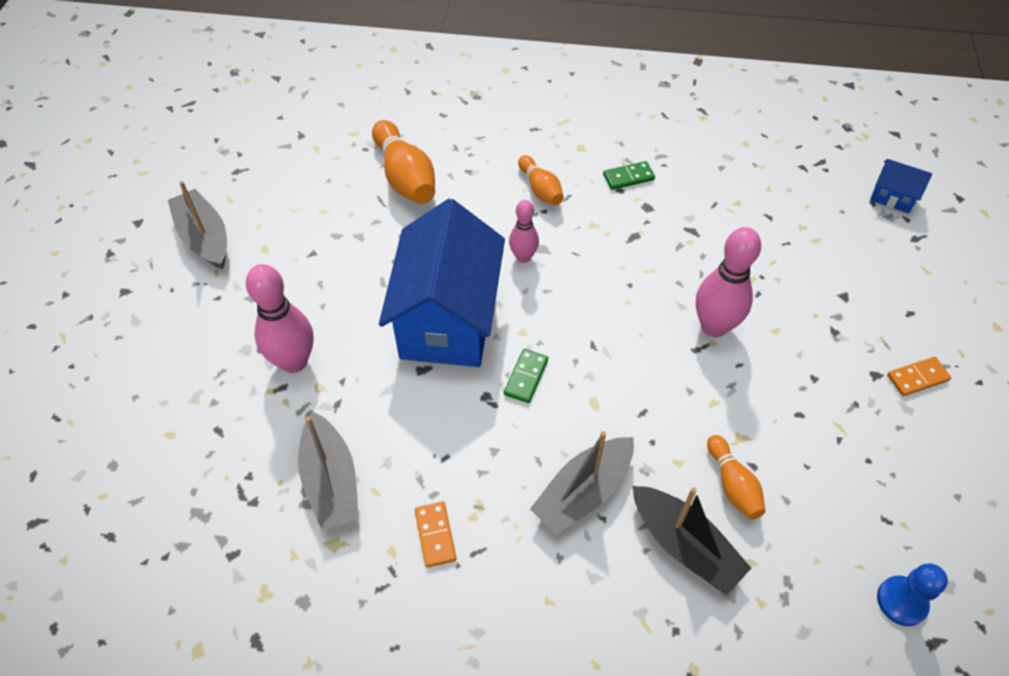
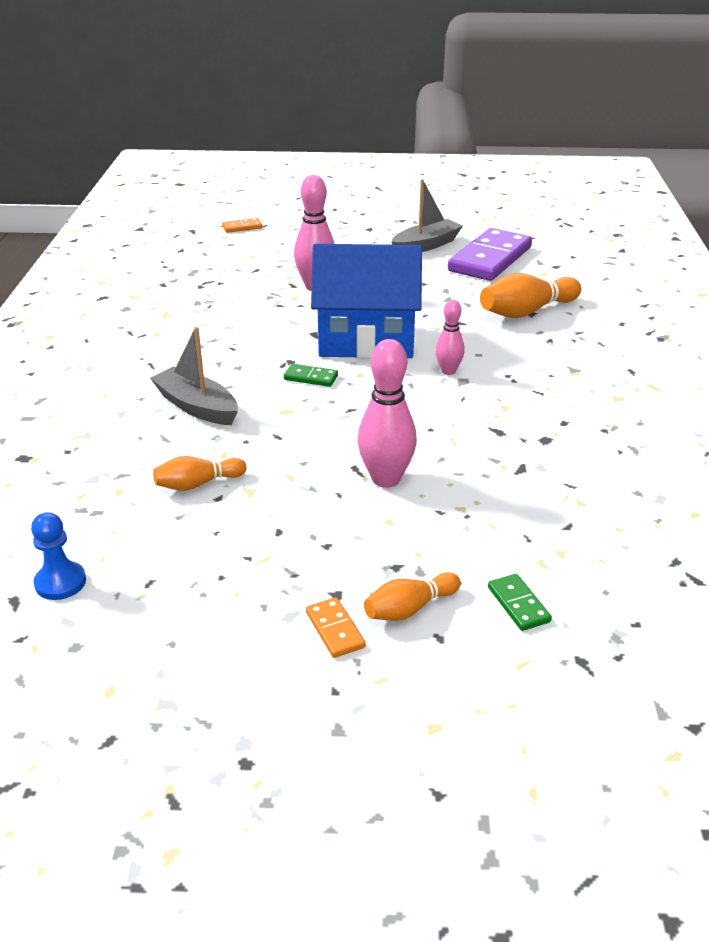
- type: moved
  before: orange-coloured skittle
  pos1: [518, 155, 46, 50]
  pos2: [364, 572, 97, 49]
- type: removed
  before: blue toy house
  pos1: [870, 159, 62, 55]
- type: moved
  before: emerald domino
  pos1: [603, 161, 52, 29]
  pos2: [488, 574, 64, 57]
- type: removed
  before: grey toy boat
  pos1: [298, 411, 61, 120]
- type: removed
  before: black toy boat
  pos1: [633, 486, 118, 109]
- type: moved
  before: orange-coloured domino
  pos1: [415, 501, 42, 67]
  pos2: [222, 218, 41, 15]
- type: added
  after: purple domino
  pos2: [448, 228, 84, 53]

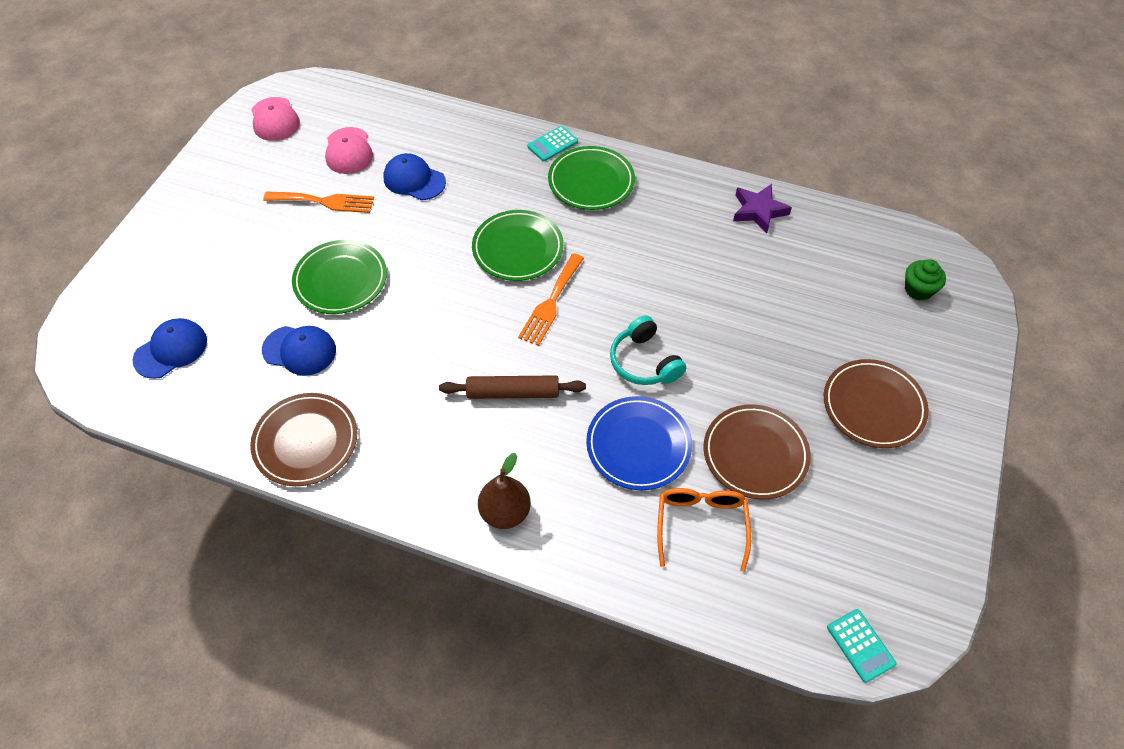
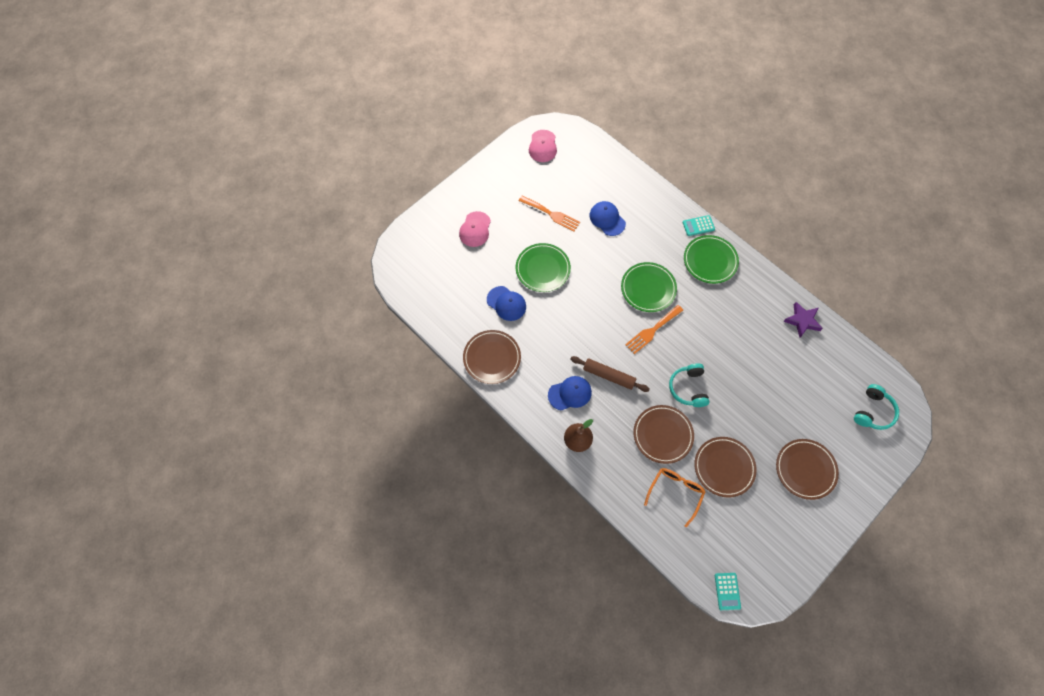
- type: moved
  before: rosy peaked cap
  pos1: [325, 127, 48, 47]
  pos2: [459, 211, 32, 36]
- type: replaced
  before: emerald cupcake
  after: aqua headset
  pos1: [905, 259, 41, 42]
  pos2: [854, 384, 45, 46]
- type: moved
  before: blue peaked cap
  pos1: [132, 318, 75, 61]
  pos2: [548, 376, 44, 34]
- type: recoloured
  before: blue dinner plate
  after: brown dinner plate
  pos1: [586, 396, 106, 94]
  pos2: [634, 405, 60, 59]

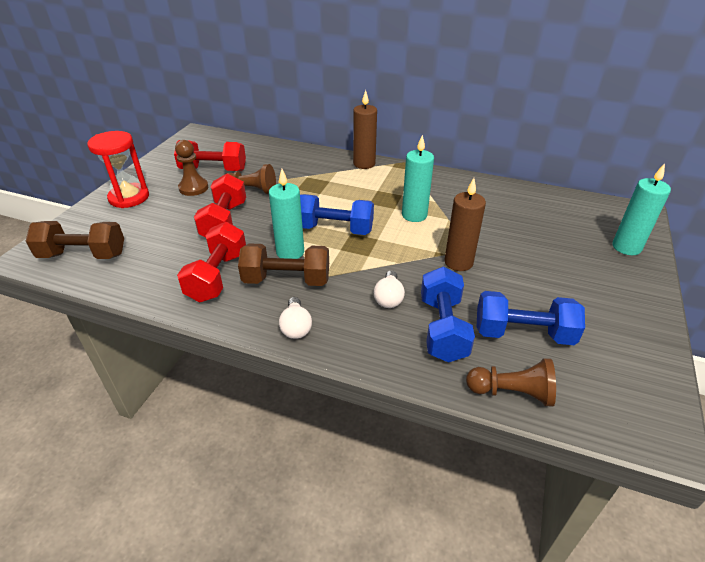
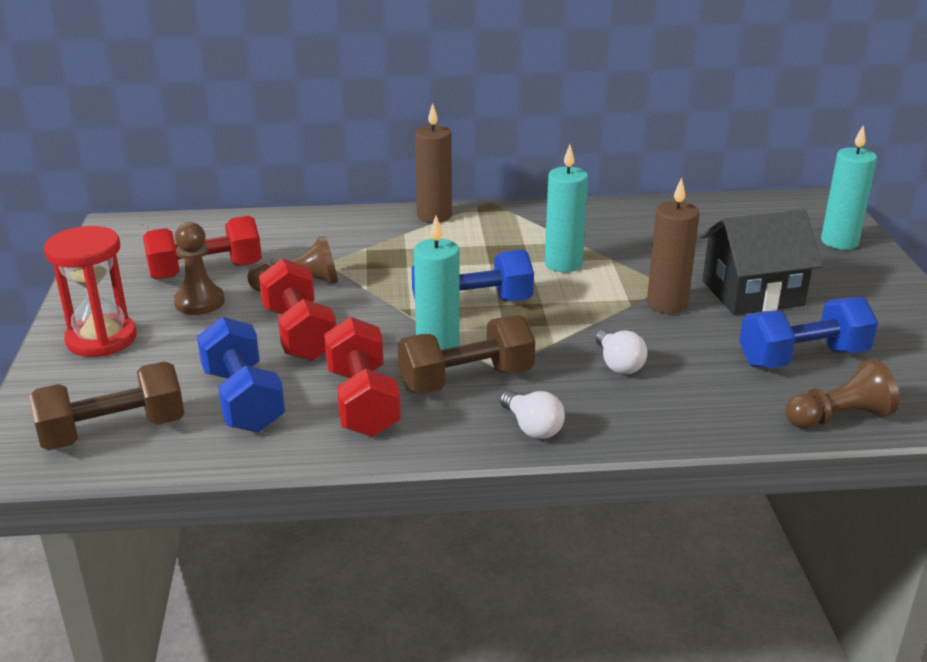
- type: moved
  before: blue free weight
  pos1: [421, 267, 54, 96]
  pos2: [197, 317, 88, 116]
- type: added
  after: black toy house
  pos2: [700, 209, 122, 106]

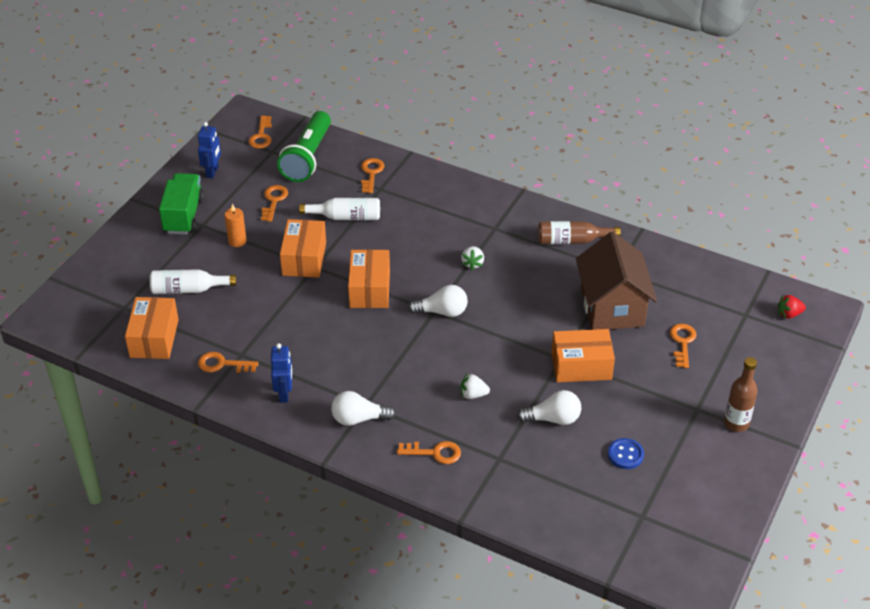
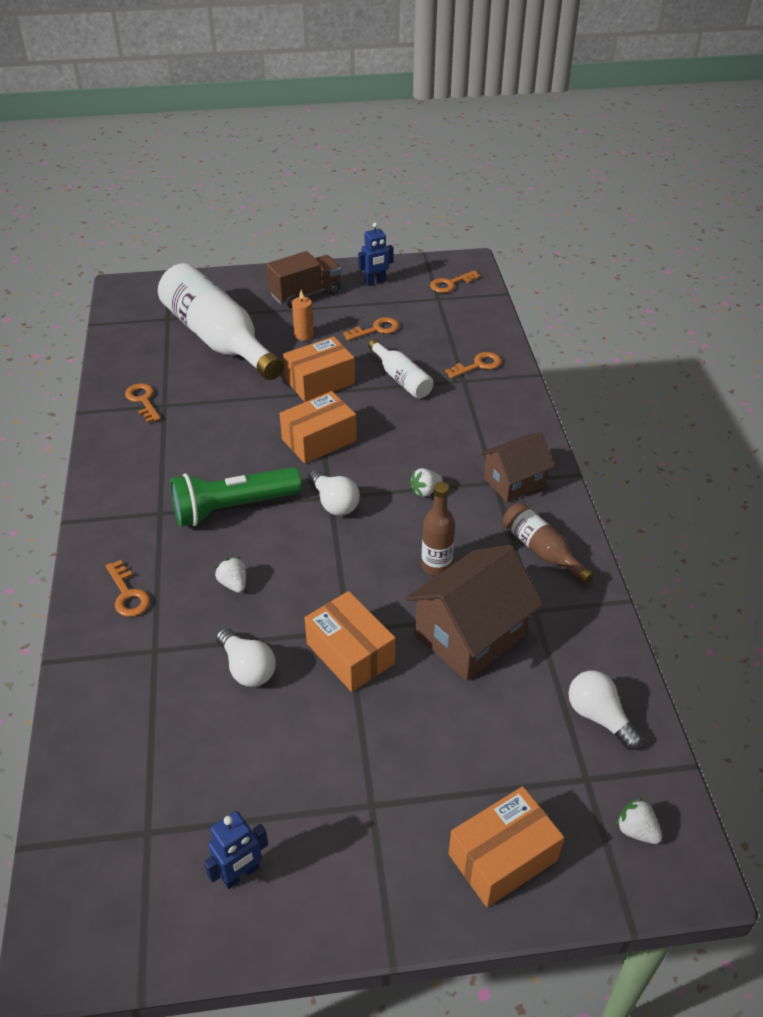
- type: moved
  before: emerald pocket torch
  pos1: [277, 111, 54, 71]
  pos2: [170, 467, 132, 60]
- type: recoloured
  before: emerald lorry
  after: brown lorry
  pos1: [159, 173, 45, 62]
  pos2: [266, 251, 76, 57]
- type: resized
  before: pure white drink bottle
  pos1: [150, 269, 87, 25]
  pos2: [158, 263, 126, 117]
  scale: 2.07
- type: recoloured
  before: crimson strawberry
  after: pure white strawberry
  pos1: [777, 295, 29, 24]
  pos2: [616, 798, 46, 46]
- type: moved
  before: orange-coloured box
  pos1: [125, 297, 54, 62]
  pos2: [449, 786, 115, 121]
- type: removed
  before: orange-coloured door key
  pos1: [670, 324, 27, 44]
- type: moved
  before: blue toy robot
  pos1: [271, 343, 22, 60]
  pos2: [204, 811, 64, 78]
- type: moved
  before: brown drink bottle
  pos1: [724, 357, 34, 75]
  pos2: [421, 482, 34, 94]
- type: moved
  before: pure white lightbulb
  pos1: [331, 391, 65, 35]
  pos2: [569, 671, 73, 79]
- type: removed
  before: blue shirt button
  pos1: [608, 438, 36, 31]
- type: added
  after: brown toy house
  pos2: [480, 432, 74, 70]

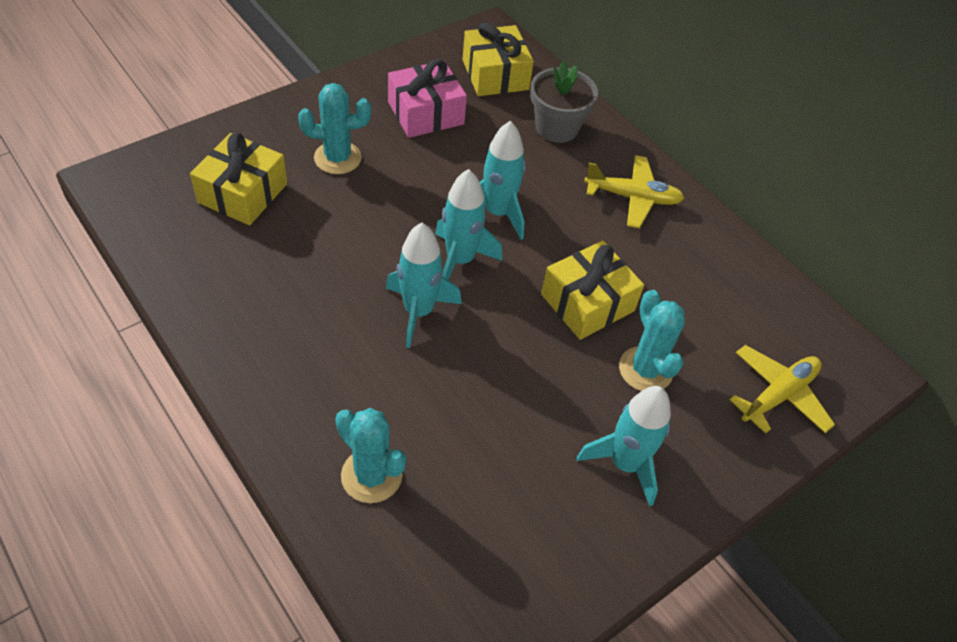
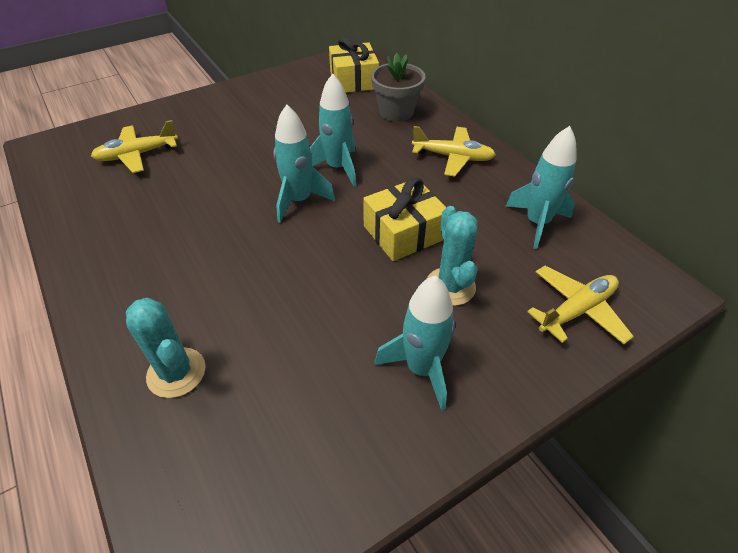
- type: removed
  before: rosy present
  pos1: [388, 59, 79, 79]
- type: removed
  before: aqua prickly plant
  pos1: [298, 83, 73, 91]
- type: replaced
  before: golden present
  after: golden toy plane
  pos1: [190, 133, 97, 92]
  pos2: [91, 120, 87, 53]
- type: moved
  before: aqua spaceship
  pos1: [386, 223, 76, 125]
  pos2: [505, 126, 72, 123]

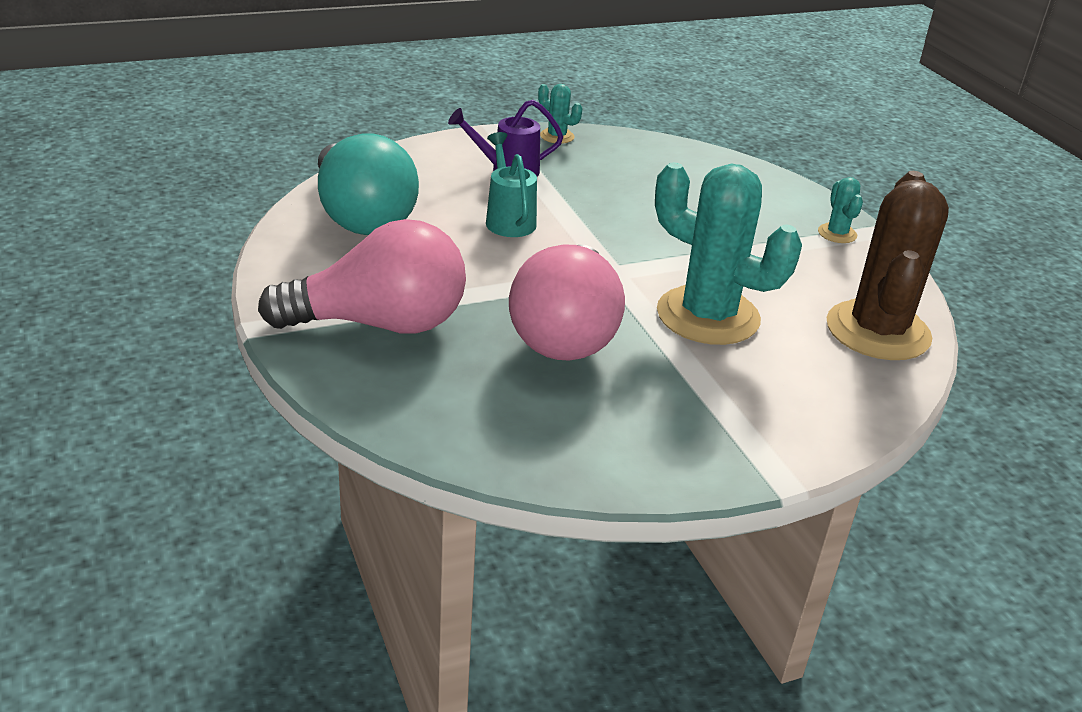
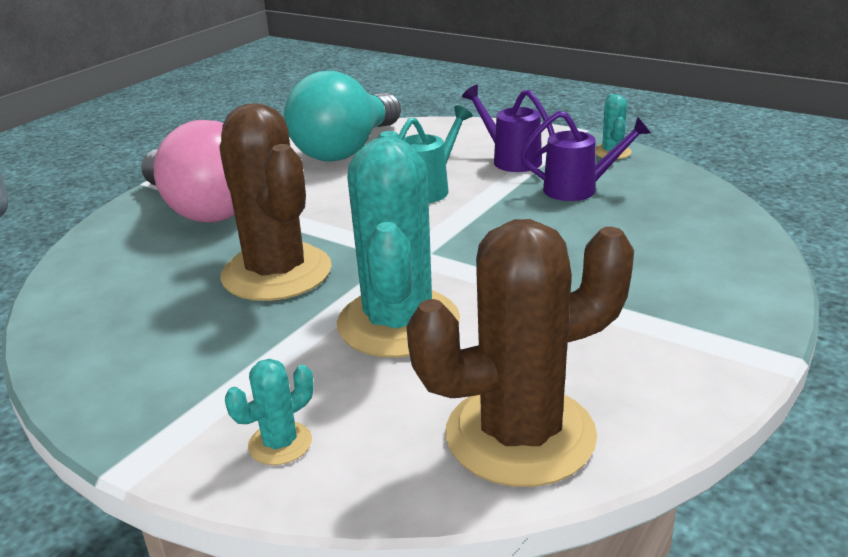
- type: moved
  before: aqua prickly plant
  pos1: [818, 177, 45, 66]
  pos2: [225, 359, 89, 106]
- type: replaced
  before: rosy lightbulb
  after: brown prickly plant
  pos1: [509, 244, 116, 116]
  pos2: [219, 103, 113, 198]
- type: added
  after: purple sprinkling can
  pos2: [520, 111, 131, 90]

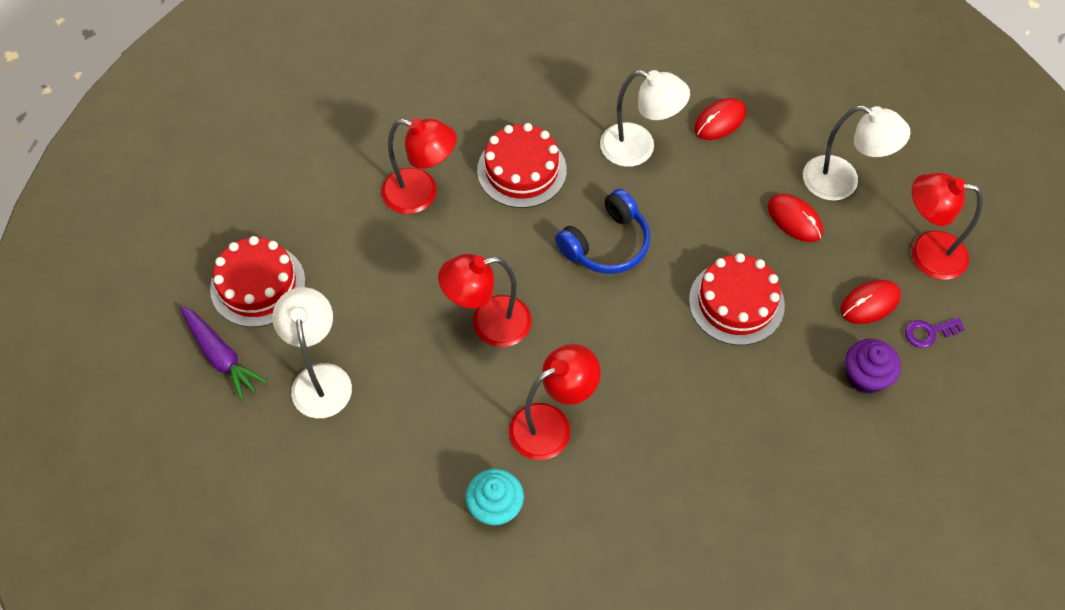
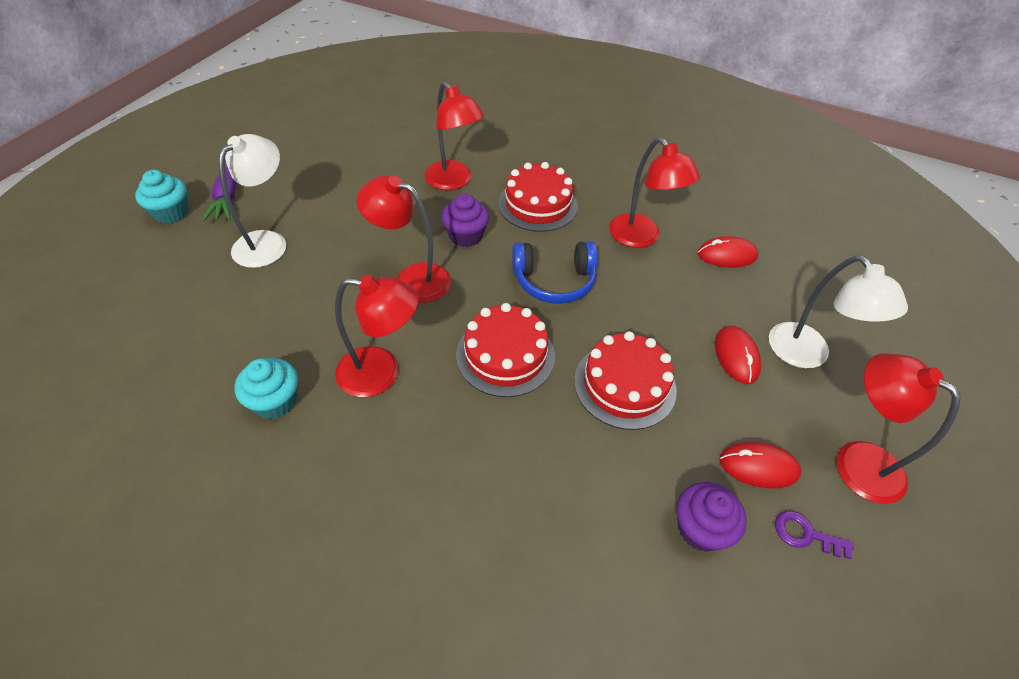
- type: recoloured
  before: pure white reading lamp
  after: crimson reading lamp
  pos1: [600, 70, 90, 97]
  pos2: [609, 137, 91, 111]
- type: moved
  before: crimson gateau
  pos1: [210, 236, 96, 91]
  pos2: [456, 303, 99, 94]
- type: added
  after: aqua cupcake
  pos2: [135, 170, 54, 54]
- type: added
  after: purple cupcake
  pos2: [441, 193, 48, 54]

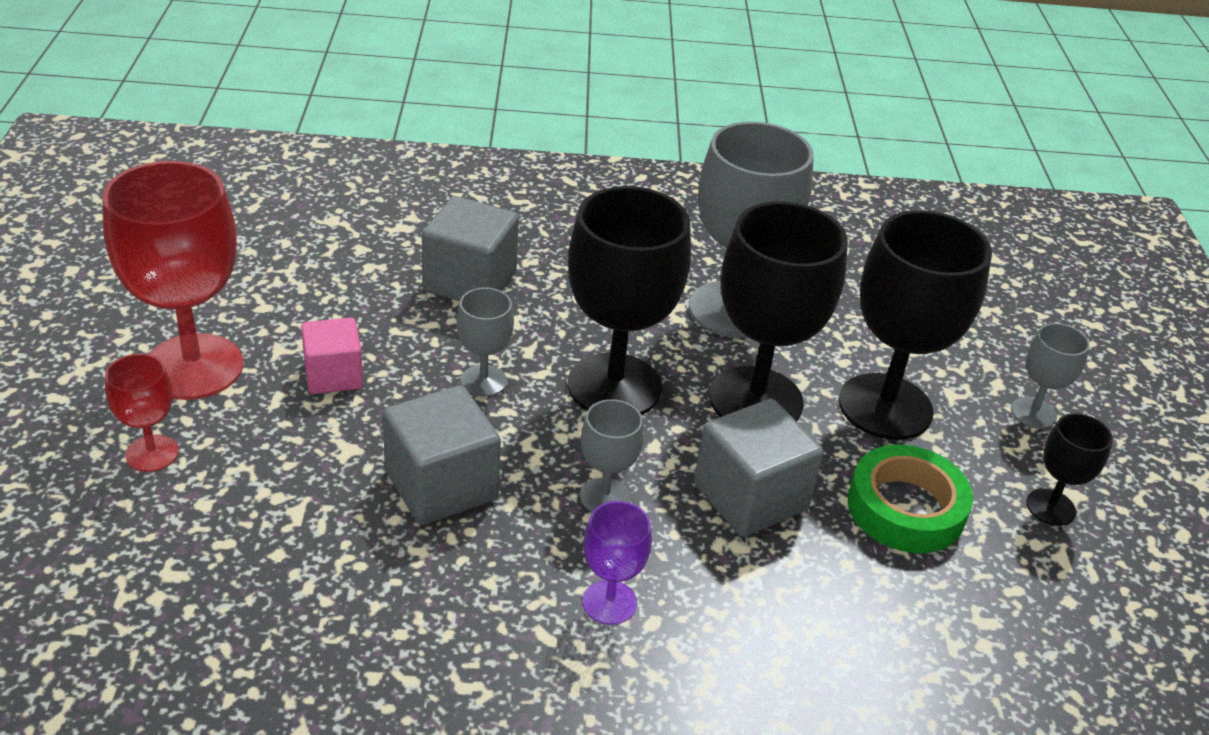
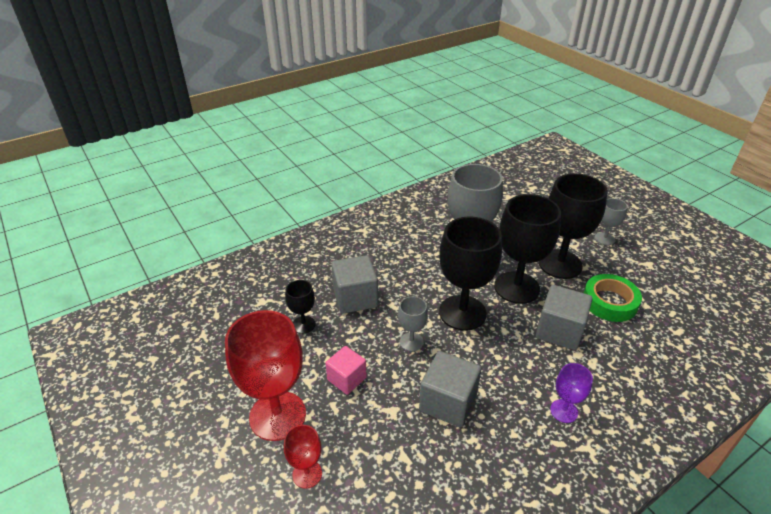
- type: removed
  before: grey chalice
  pos1: [580, 399, 64, 113]
- type: moved
  before: black chalice
  pos1: [1026, 413, 87, 113]
  pos2: [285, 280, 31, 54]

